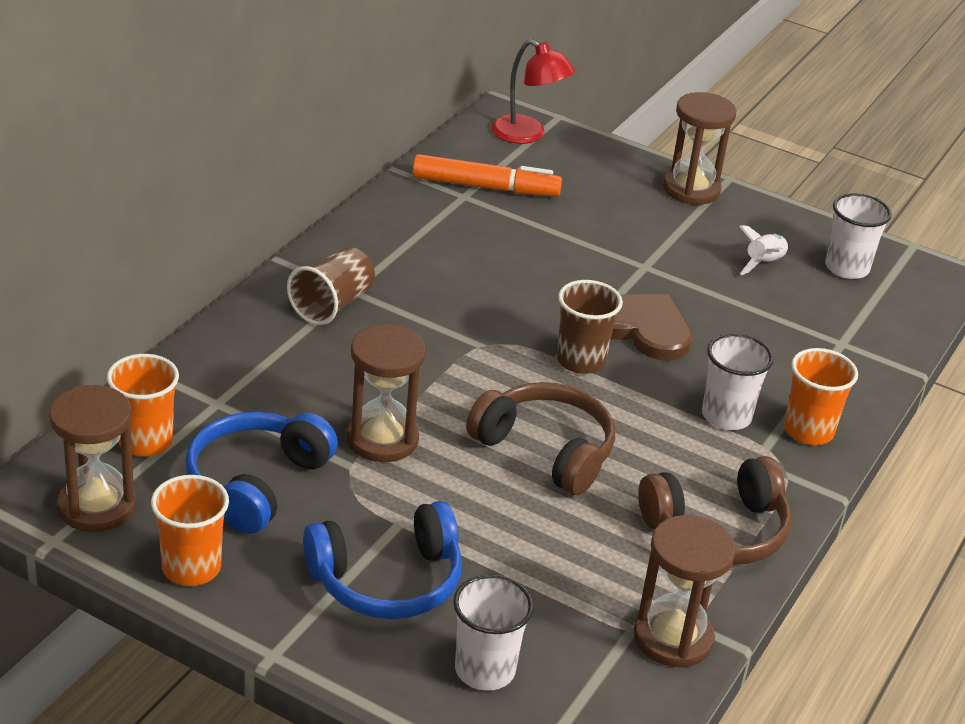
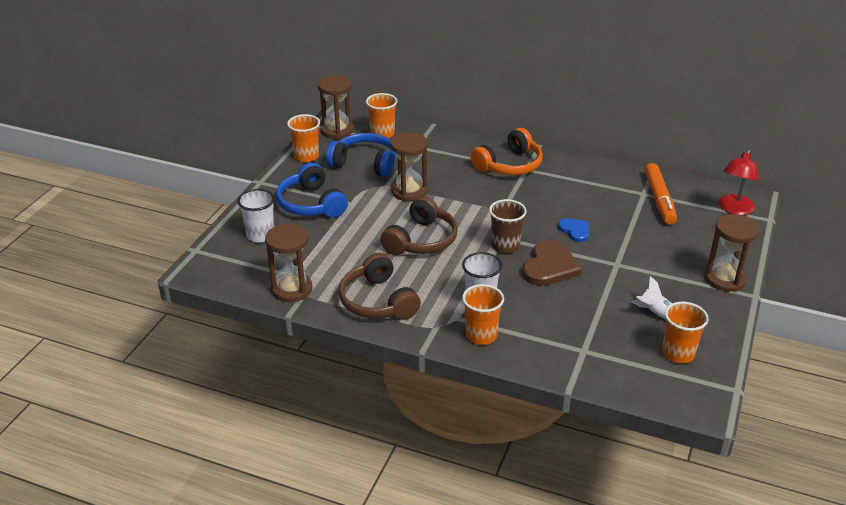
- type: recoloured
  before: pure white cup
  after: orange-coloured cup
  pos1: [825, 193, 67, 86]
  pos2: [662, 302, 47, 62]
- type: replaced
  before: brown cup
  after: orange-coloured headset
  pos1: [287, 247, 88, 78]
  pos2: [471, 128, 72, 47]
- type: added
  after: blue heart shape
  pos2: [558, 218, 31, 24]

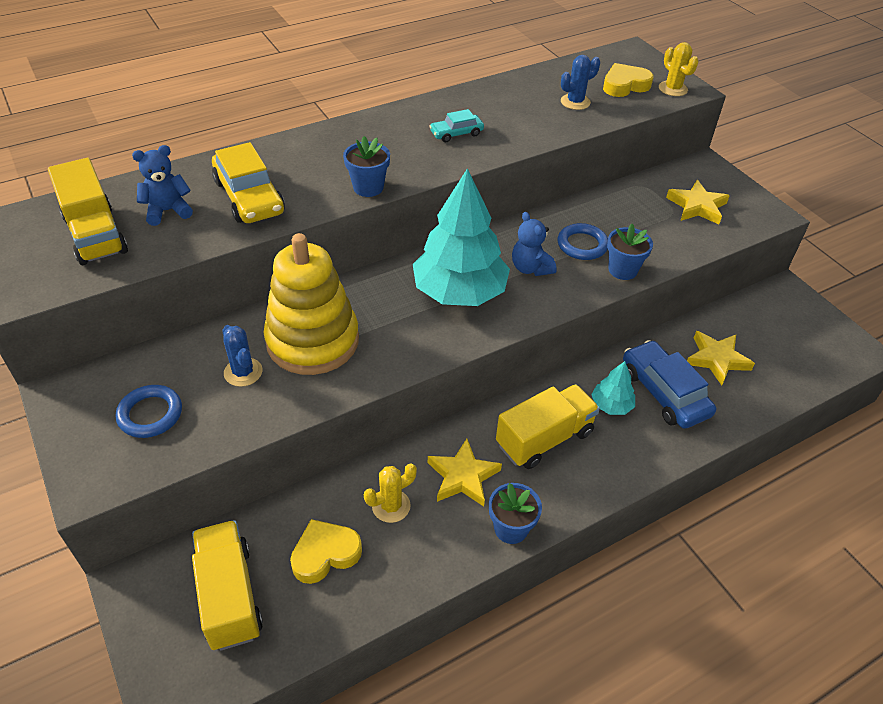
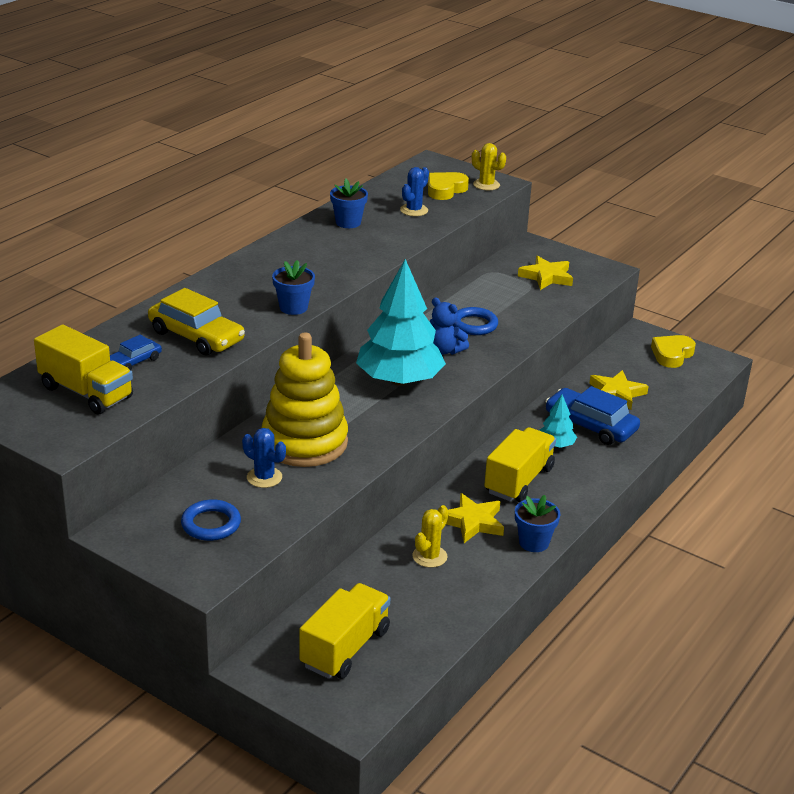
- type: removed
  before: aqua toy car
  pos1: [429, 109, 55, 33]
- type: replaced
  before: blue teddy bear
  after: blue toy car
  pos1: [132, 145, 61, 81]
  pos2: [110, 335, 52, 35]
- type: moved
  before: blue plant pot
  pos1: [607, 224, 46, 56]
  pos2: [330, 179, 38, 49]
- type: moved
  before: golden heart shape
  pos1: [290, 519, 72, 65]
  pos2: [651, 335, 45, 33]
- type: turned
  before: golden lorry
  pos1: [192, 520, 71, 130]
  pos2: [299, 583, 91, 96]
  turn: 75

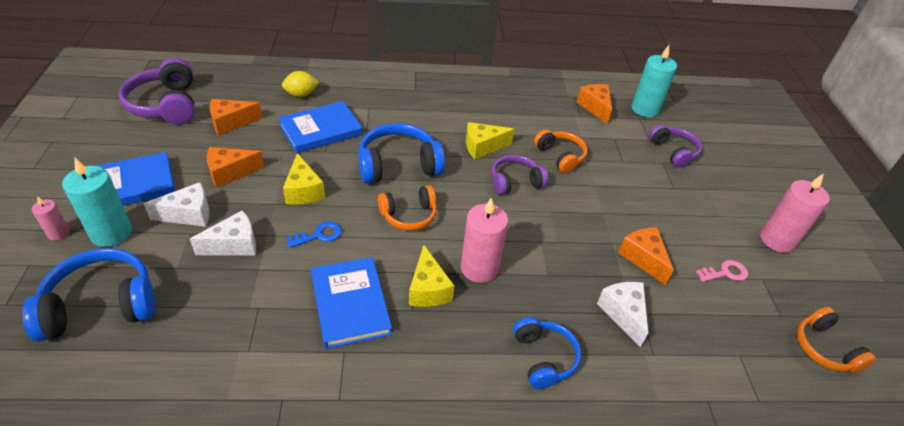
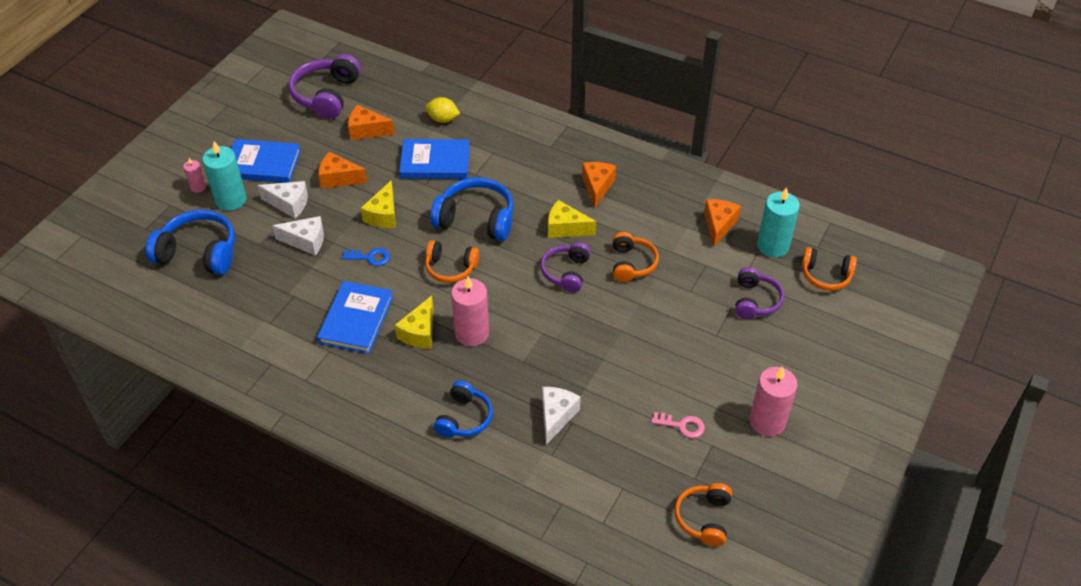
- type: turned
  before: purple headset
  pos1: [492, 155, 56, 40]
  pos2: [540, 242, 51, 50]
  turn: -90
- type: moved
  before: orange-coloured piece of cheese
  pos1: [618, 227, 55, 58]
  pos2: [582, 162, 34, 46]
- type: added
  after: orange-coloured headset
  pos2: [802, 247, 55, 44]

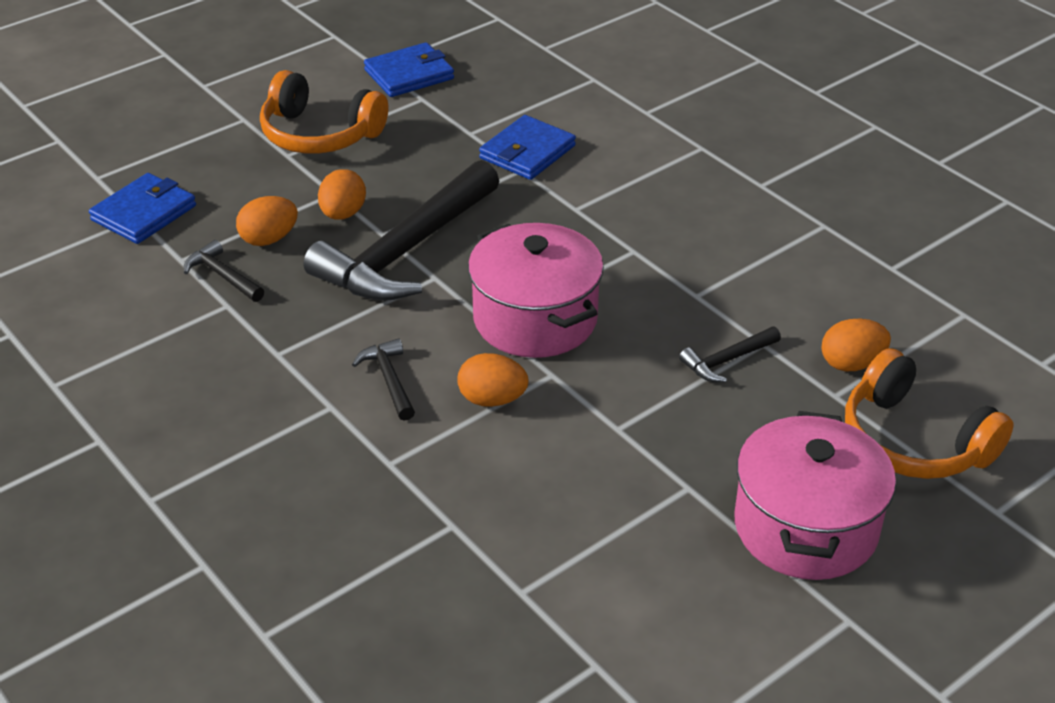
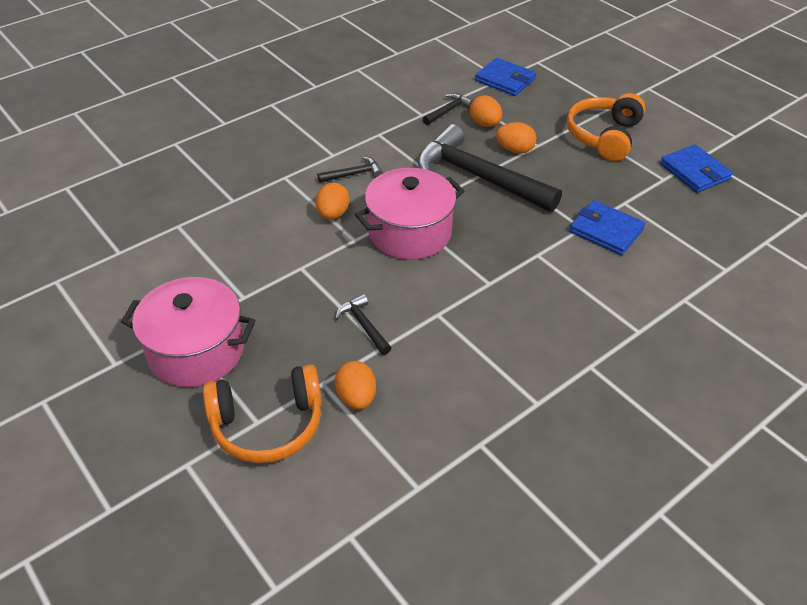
- type: turned
  before: orange-coloured headset
  pos1: [845, 348, 169, 131]
  pos2: [203, 364, 119, 99]
  turn: -150

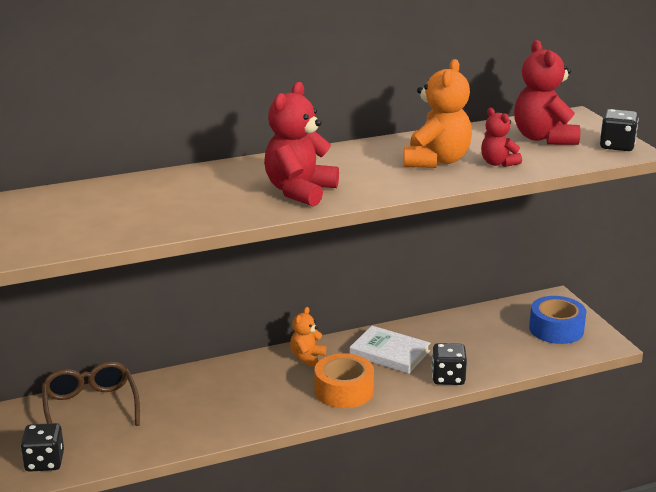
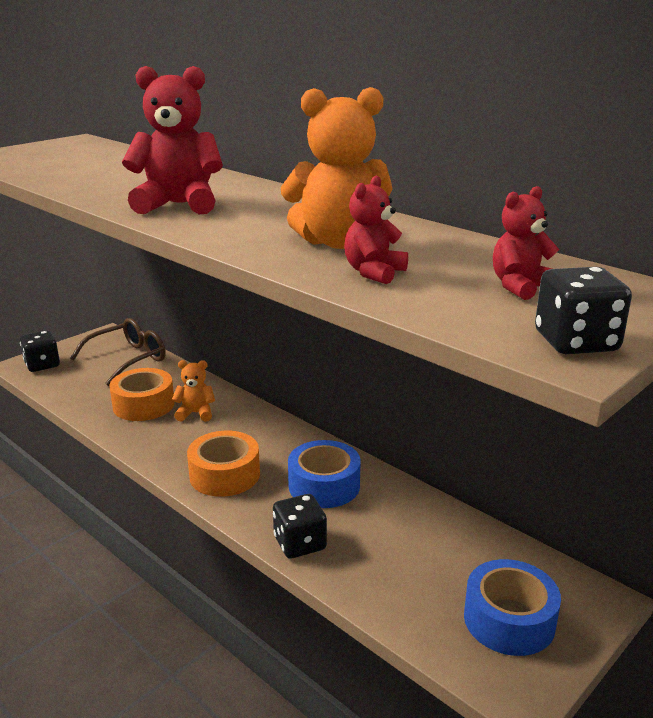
- type: resized
  before: crimson teddy bear
  pos1: [514, 40, 66, 105]
  pos2: [493, 186, 66, 114]
  scale: 0.56
- type: moved
  before: orange-coloured teddy bear
  pos1: [290, 307, 36, 60]
  pos2: [172, 360, 43, 62]
- type: replaced
  before: pure white hardback
  after: blue sticky tape
  pos1: [350, 326, 80, 48]
  pos2: [288, 440, 73, 68]
- type: added
  after: orange-coloured sticky tape
  pos2: [109, 368, 66, 53]

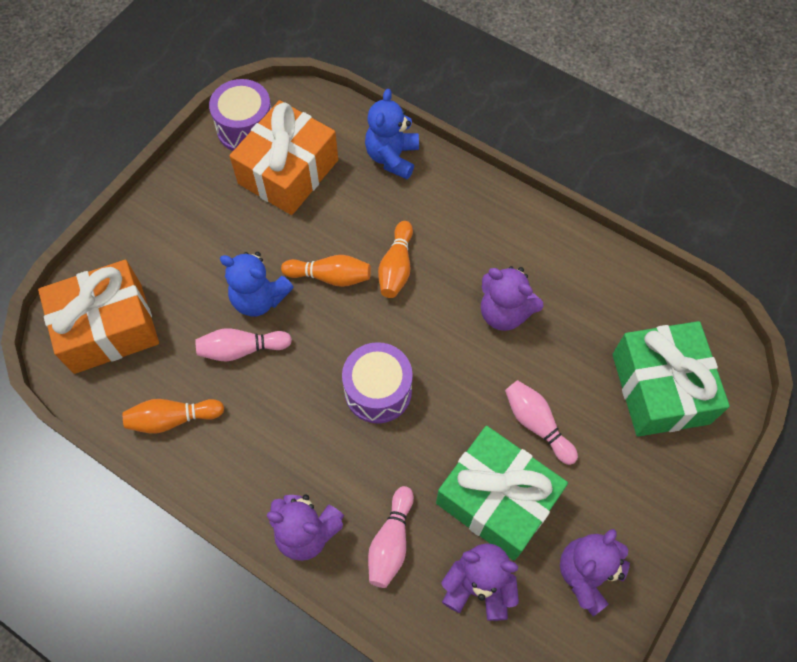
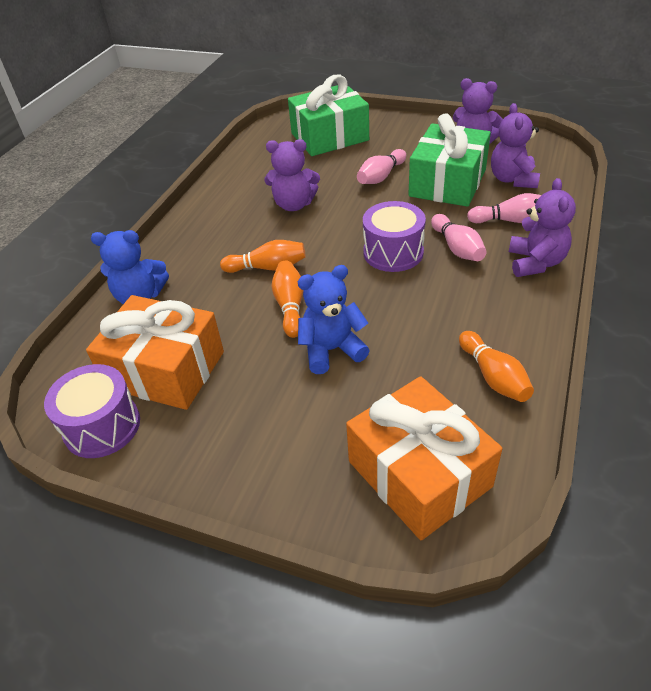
- type: turned
  before: blue teddy bear
  pos1: [220, 252, 74, 64]
  pos2: [298, 265, 72, 109]
  turn: -120
- type: turned
  before: purple teddy bear
  pos1: [481, 266, 63, 65]
  pos2: [265, 139, 55, 72]
  turn: 75
- type: moved
  before: rosy skittle
  pos1: [195, 328, 97, 34]
  pos2: [431, 214, 56, 47]

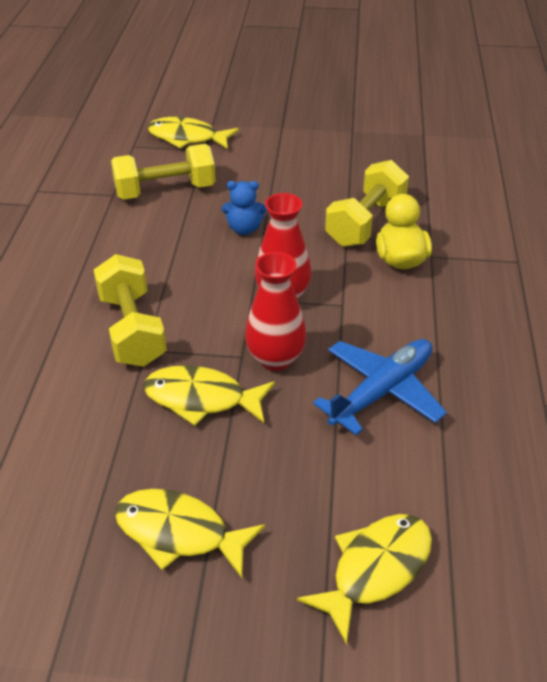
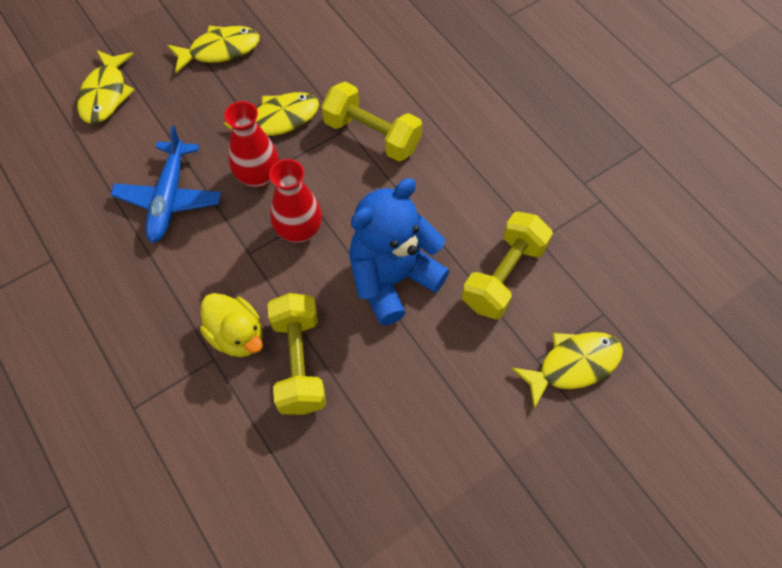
- type: resized
  before: blue teddy bear
  pos1: [222, 181, 45, 54]
  pos2: [349, 178, 100, 147]
  scale: 2.21

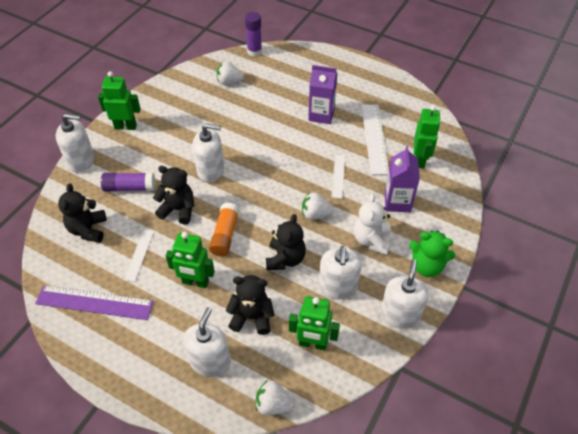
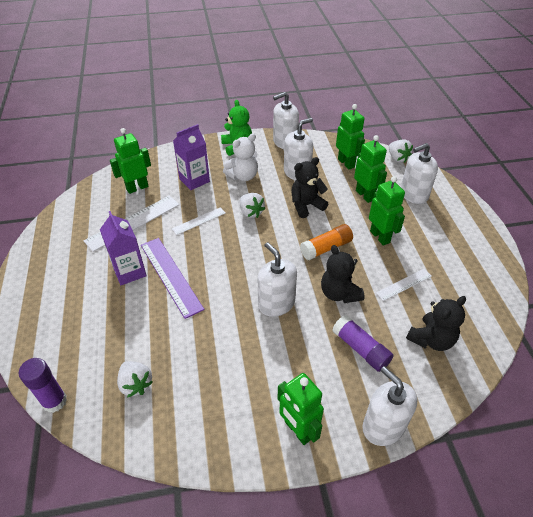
- type: replaced
  before: black teddy bear
  after: emerald toy robot
  pos1: [225, 275, 49, 60]
  pos2: [354, 135, 33, 68]
- type: moved
  before: purple ruler
  pos1: [35, 285, 119, 35]
  pos2: [141, 238, 64, 81]

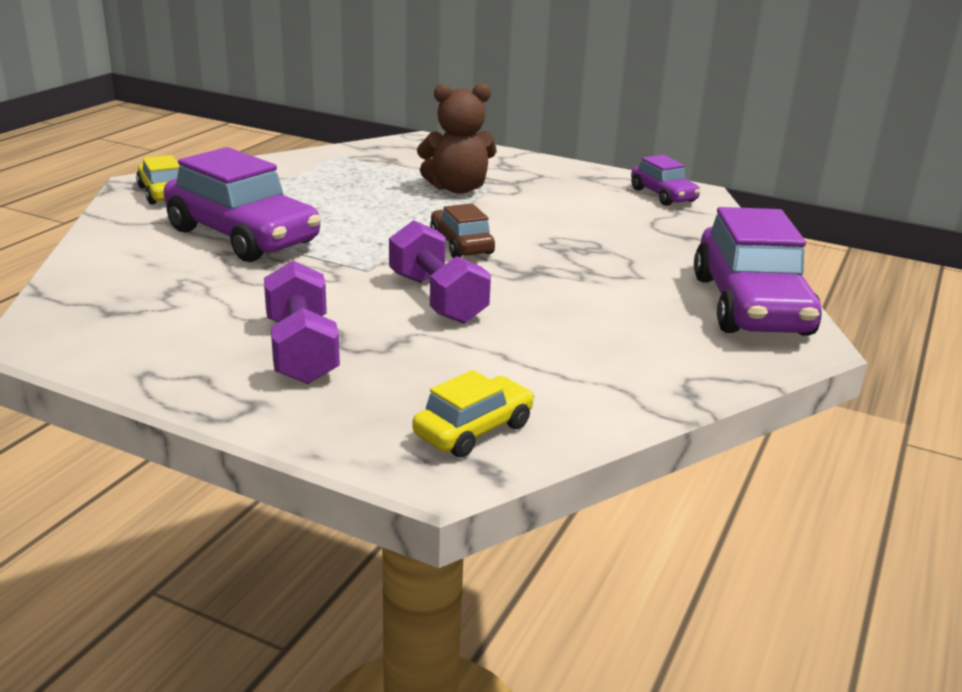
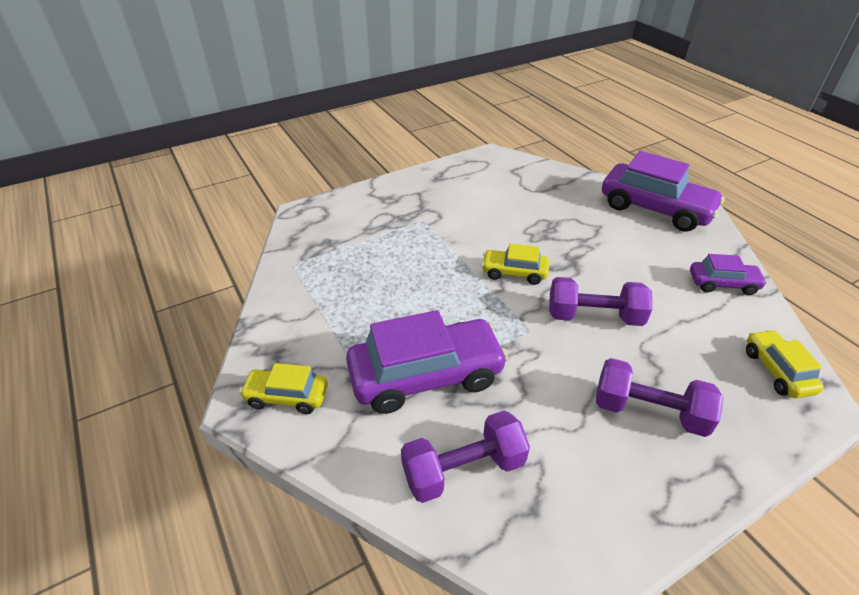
- type: removed
  before: brown teddy bear
  pos1: [417, 83, 80, 111]
- type: moved
  before: purple toy car
  pos1: [631, 155, 70, 51]
  pos2: [690, 254, 77, 41]
- type: recoloured
  before: brown toy car
  after: golden toy car
  pos1: [430, 203, 65, 55]
  pos2: [481, 243, 68, 42]
- type: added
  after: purple free weight
  pos2: [401, 411, 129, 92]

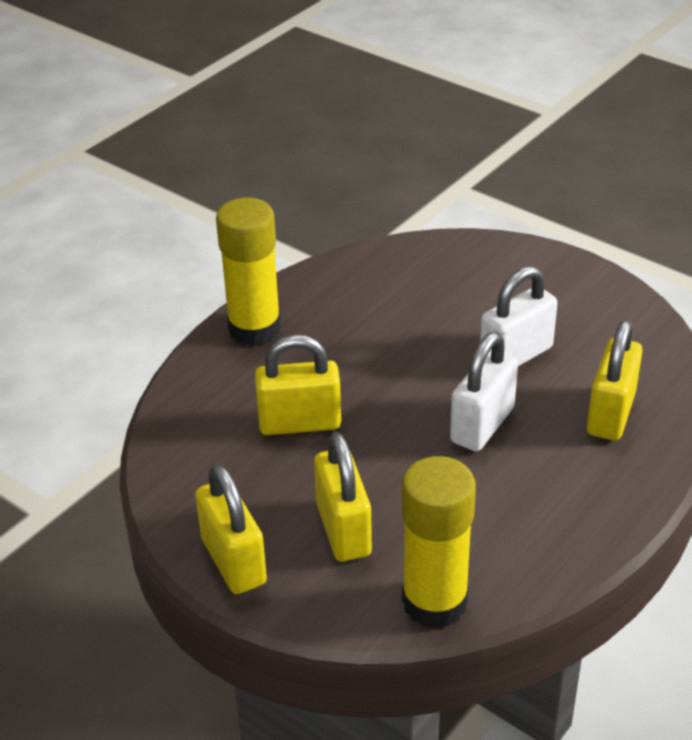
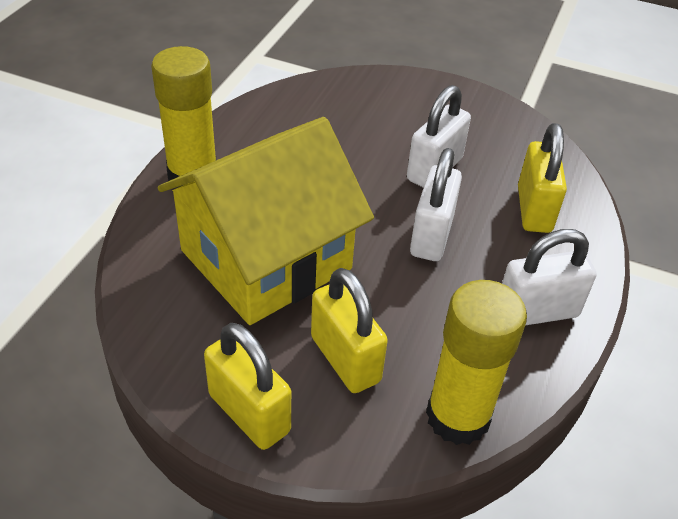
- type: replaced
  before: golden small lock
  after: golden toy house
  pos1: [255, 334, 86, 101]
  pos2: [158, 117, 216, 208]
- type: added
  after: pure white small lock
  pos2: [502, 229, 95, 97]

